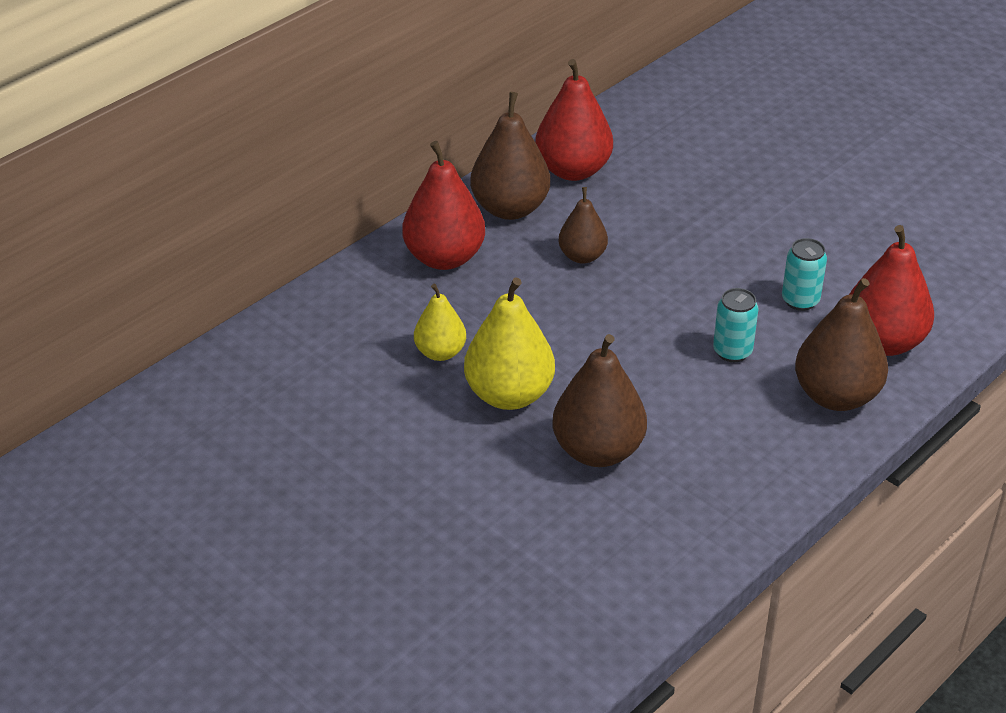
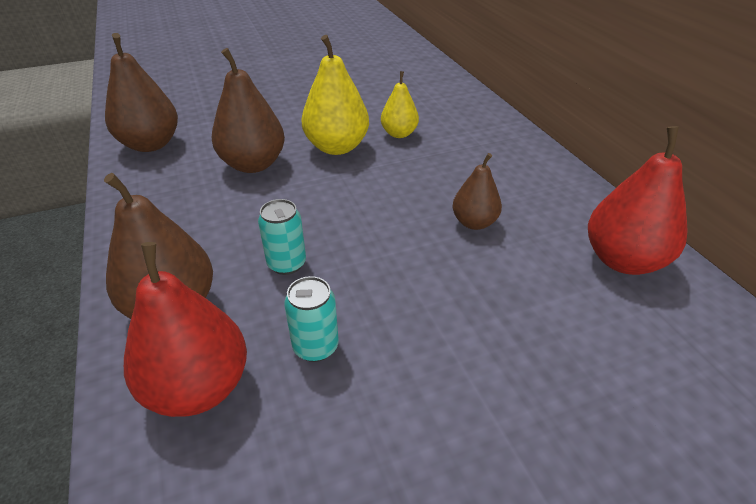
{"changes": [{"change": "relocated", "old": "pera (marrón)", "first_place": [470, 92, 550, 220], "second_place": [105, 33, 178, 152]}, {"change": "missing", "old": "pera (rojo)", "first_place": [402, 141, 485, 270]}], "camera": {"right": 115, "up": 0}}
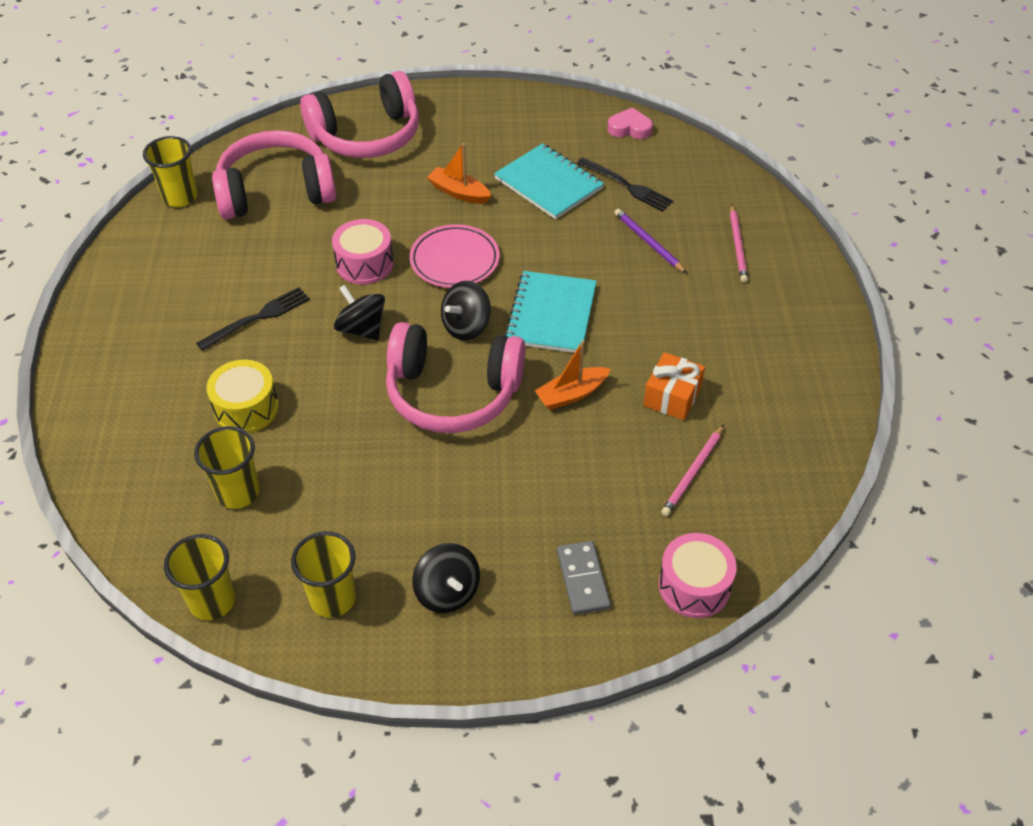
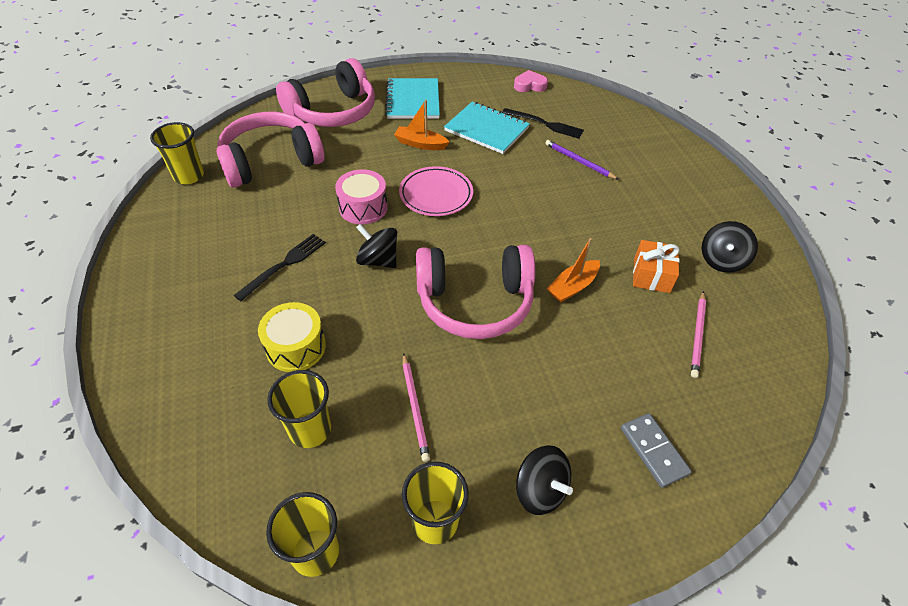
{"changes": [{"change": "relocated", "old": "lápiz (rosa)", "first_place": [730, 205, 748, 283], "second_place": [403, 353, 430, 462]}, {"change": "relocated", "old": "cuaderno (turquesa)", "first_place": [504, 271, 597, 353], "second_place": [385, 78, 440, 119]}, {"change": "relocated", "old": "peonza (negro)", "first_place": [441, 281, 491, 340], "second_place": [702, 221, 758, 273]}, {"change": "missing", "old": "tambor (rosa)", "first_place": [658, 533, 737, 618]}], "camera": {"right": -15, "up": 0}}
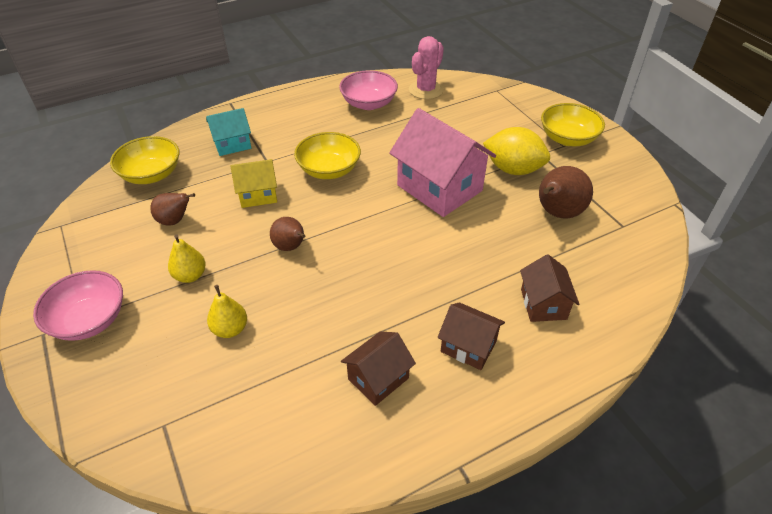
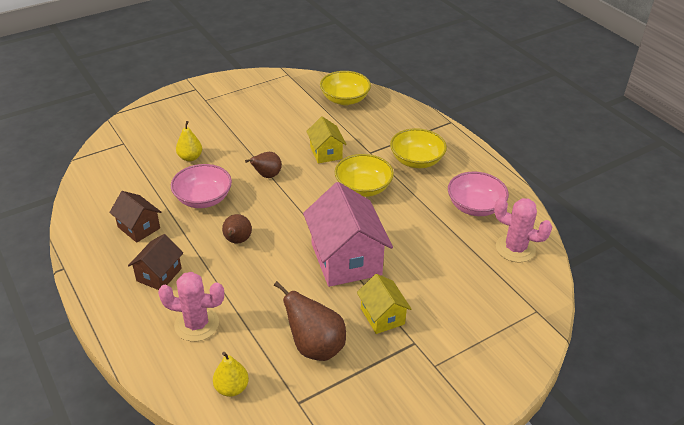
{"changes": [{"change": "relocated", "old": "cuenco (amarillo)", "first_place": [541, 103, 605, 146], "second_place": [390, 128, 447, 168]}, {"change": "missing", "old": "casa (turquesa)", "first_place": [206, 108, 251, 156]}, {"change": "spun", "old": "casa (rosa)", "first_place": [389, 108, 496, 217], "second_place": [303, 182, 393, 287], "degrees": -60}, {"change": "exchanged", "old": "limón (amarillo)", "new": "casa (amarillo)", "first_place": [483, 127, 550, 175], "second_place": [357, 274, 411, 334]}, {"change": "relocated", "old": "pera (marrón)", "first_place": [150, 193, 195, 226], "second_place": [222, 214, 252, 244]}, {"change": "relocated", "old": "pera (amarillo)", "first_place": [168, 234, 206, 283], "second_place": [213, 352, 249, 397]}, {"change": "exchanged", "old": "casa (marrón)", "new": "cactus (rosa)", "first_place": [520, 254, 579, 322], "second_place": [158, 272, 224, 342]}, {"change": "relocated", "old": "cuenco (rosa)", "first_place": [33, 270, 123, 341], "second_place": [171, 164, 232, 208]}], "camera": {"right": 85, "up": -5}}
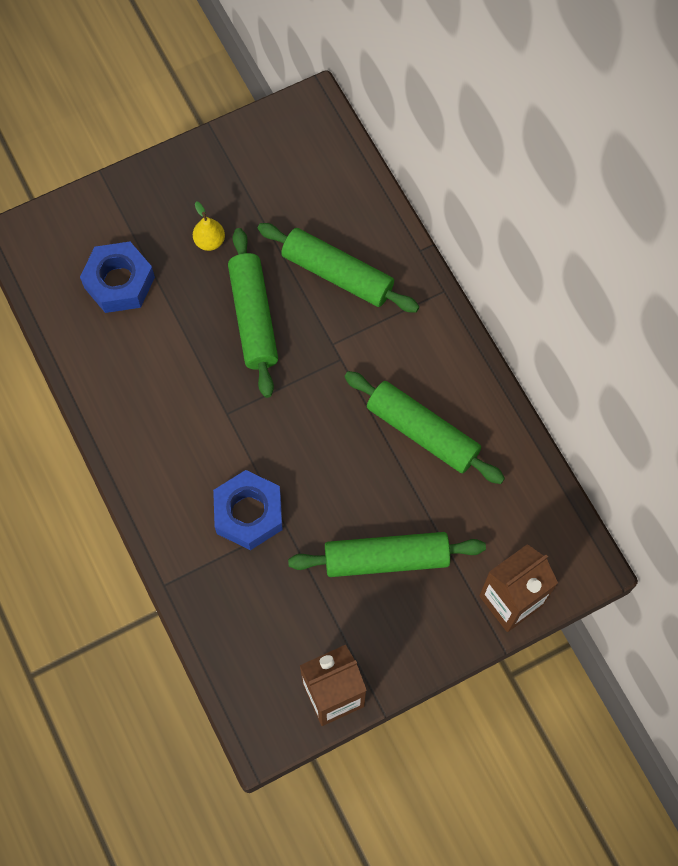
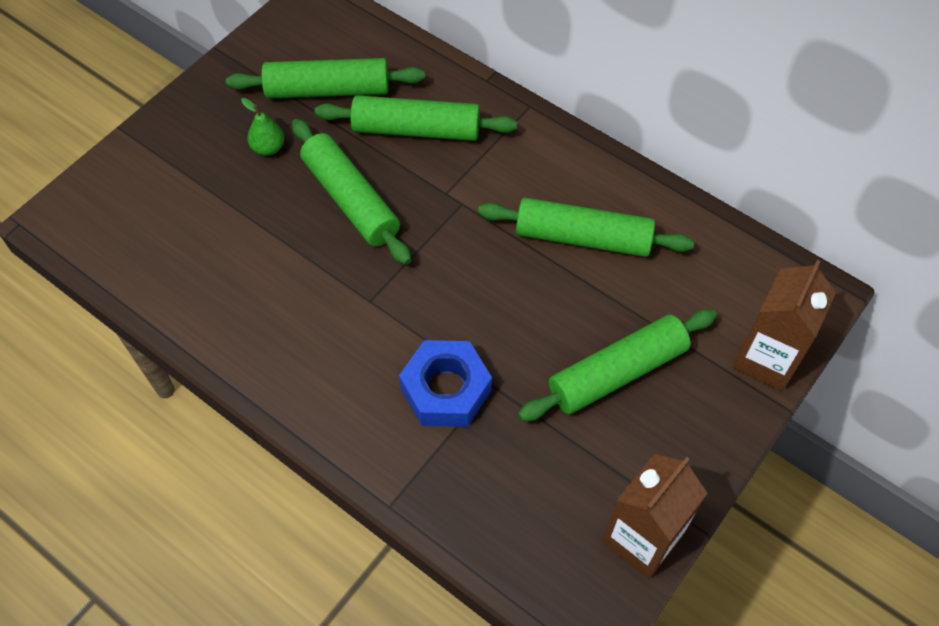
{"changes": [{"change": "colour", "old": "pera (amarillo)", "new": "pera (verde)", "first_place": [193, 202, 225, 251], "second_place": [241, 98, 284, 156]}, {"change": "missing", "old": "tuerca (azul)", "first_place": [80, 242, 155, 313]}, {"change": "appeared", "new": "rodillo (verde)", "second_place": [226, 58, 425, 99]}], "camera": {"right": -25, "up": -10}}
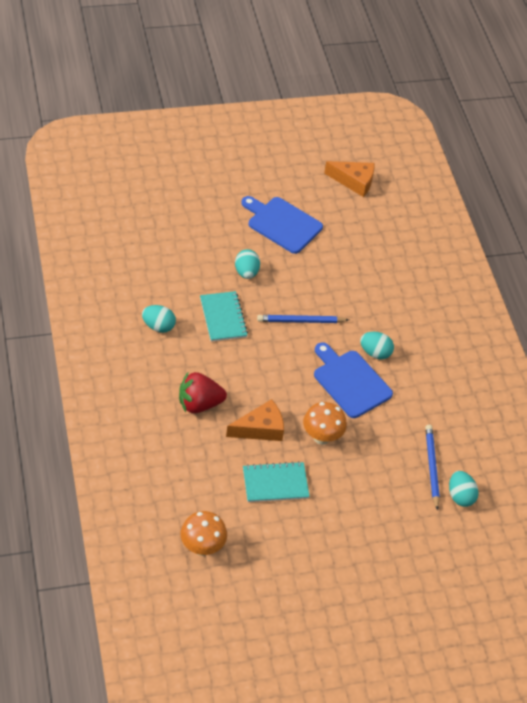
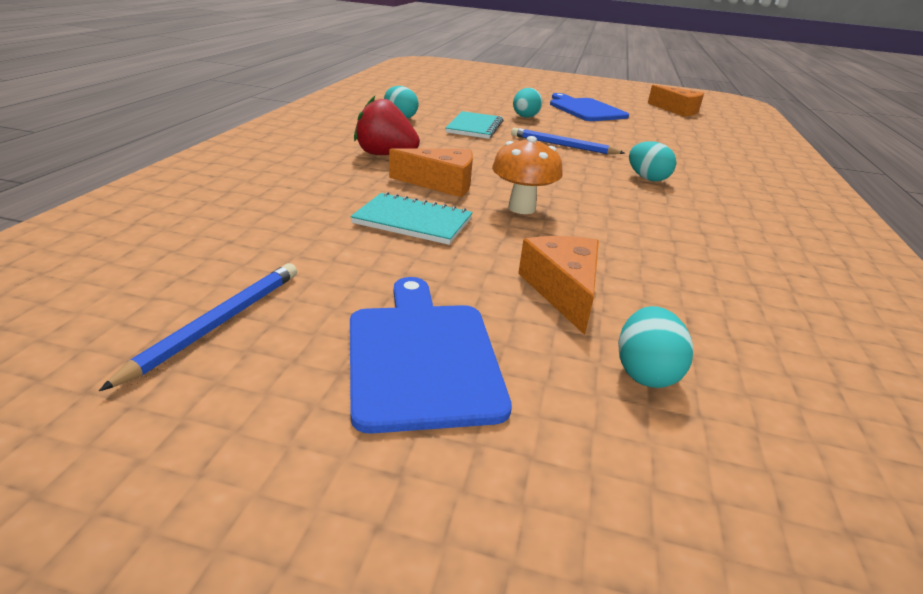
{"changes": [{"change": "relocated", "old": "tabla de cortar (azul)", "first_place": [314, 342, 393, 418], "second_place": [350, 277, 512, 434]}, {"change": "relocated", "old": "lápiz (azul)", "first_place": [425, 425, 440, 510], "second_place": [99, 263, 297, 391]}, {"change": "relocated", "old": "huevo (turquesa)", "first_place": [449, 471, 479, 507], "second_place": [618, 306, 693, 388]}, {"change": "missing", "old": "seta (naranja)", "first_place": [181, 511, 227, 556]}, {"change": "appeared", "new": "queso (naranja)", "second_place": [518, 236, 599, 335]}], "camera": {"right": 30, "up": -20}}
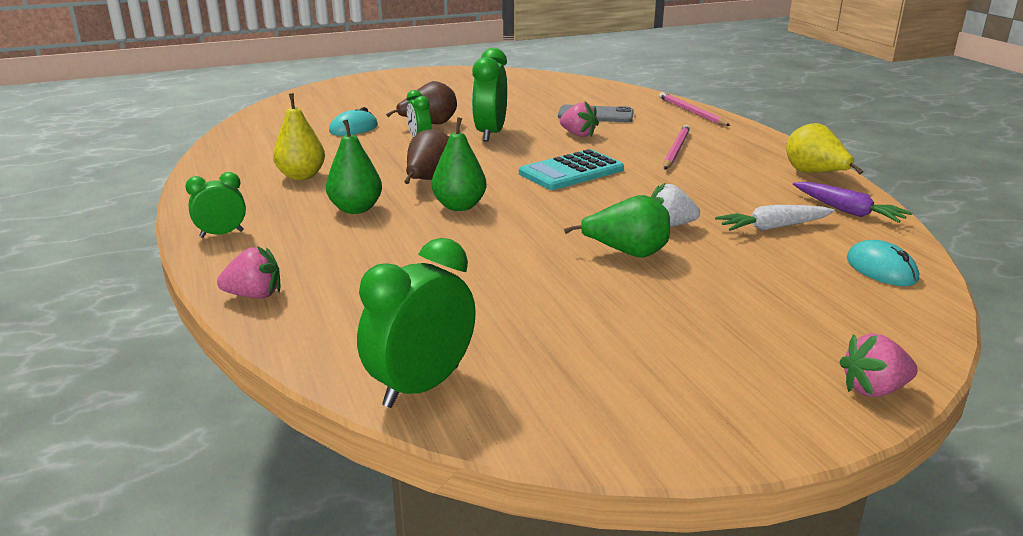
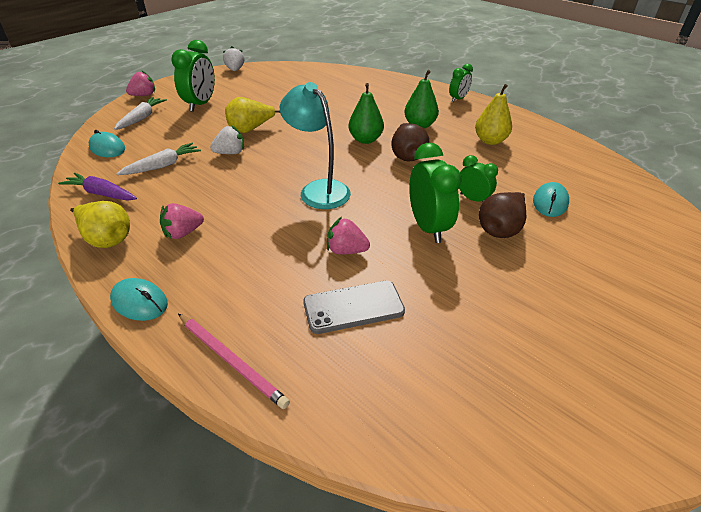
{"changes": [{"change": "missing", "old": "lápiz (rosa)", "first_place": [663, 125, 690, 169]}, {"change": "exchanged", "old": "calculadora (turquesa)", "new": "lámpara (turquesa)", "first_place": [519, 149, 624, 190], "second_place": [280, 82, 351, 209]}, {"change": "colour", "old": "pera (verde)", "new": "pera (amarillo)", "first_place": [564, 195, 670, 257], "second_place": [225, 97, 280, 133]}, {"change": "relocated", "old": "despertador (verde)", "first_place": [357, 238, 476, 408], "second_place": [171, 40, 215, 112]}, {"change": "relocated", "old": "fresa (rosa)", "first_place": [217, 246, 280, 299], "second_place": [160, 203, 204, 239]}, {"change": "appeared", "new": "fresa (blanco)", "second_place": [223, 46, 244, 71]}, {"change": "appeared", "new": "zanahoria (blanco)", "second_place": [114, 97, 167, 130]}, {"change": "appeared", "new": "ratón (turquesa)", "second_place": [110, 278, 168, 321]}], "camera": {"right": 155, "up": 15}}
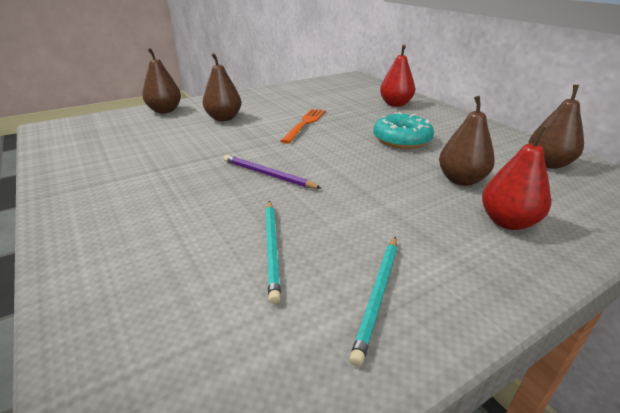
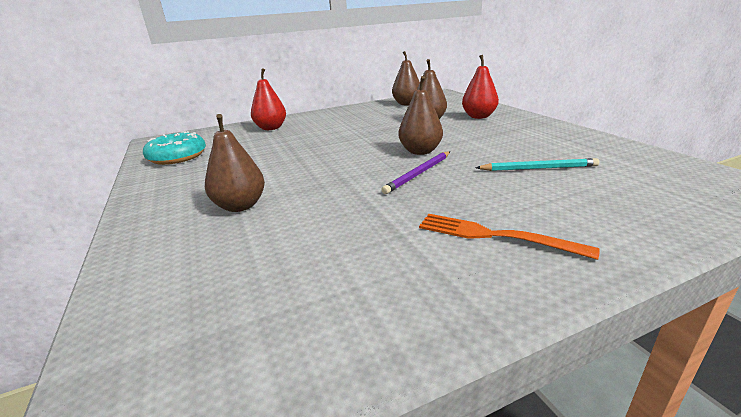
{"changes": [{"change": "relocated", "old": "pera (marrón)", "first_place": [142, 48, 181, 113], "second_place": [398, 76, 443, 155]}, {"change": "relocated", "old": "tenedor (naranja)", "first_place": [281, 109, 326, 144], "second_place": [419, 214, 600, 260]}, {"change": "relocated", "old": "rosquilla (turquesa)", "first_place": [373, 112, 434, 149], "second_place": [143, 131, 206, 165]}, {"change": "missing", "old": "lápiz (turquesa)", "first_place": [349, 237, 397, 367]}], "camera": {"right": -80, "up": -5}}
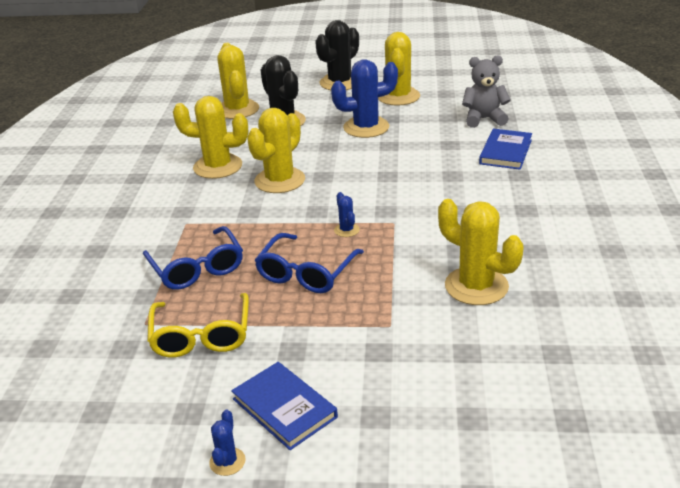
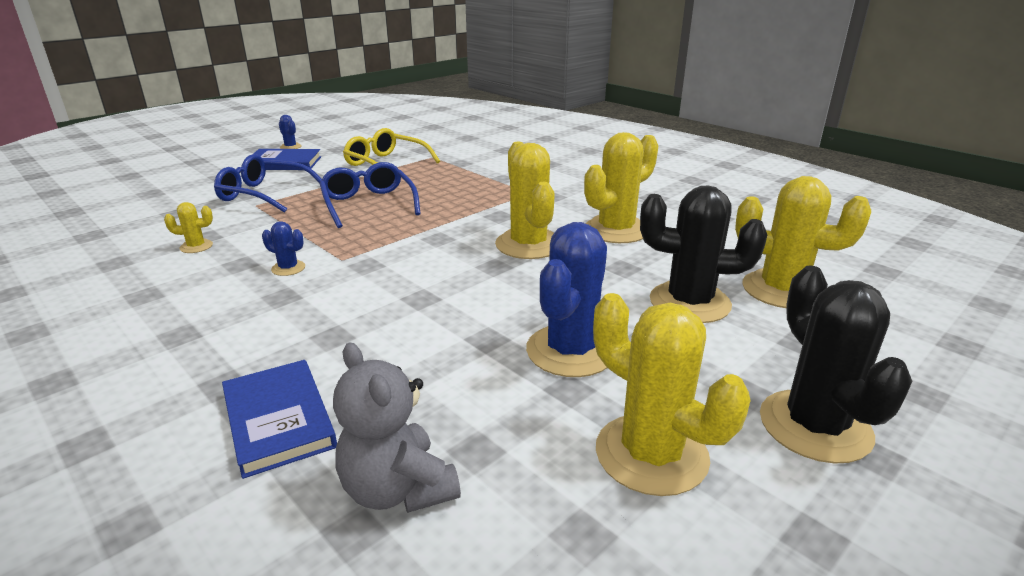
{"changes": [{"change": "spun", "old": "osito (gris)", "first_place": [462, 55, 511, 128], "second_place": [333, 342, 461, 513], "degrees": 105}, {"change": "relocated", "old": "cactus (azul)", "first_place": [334, 192, 360, 237], "second_place": [262, 221, 305, 276]}, {"change": "size", "old": "cactus (amarillo)", "first_place": [438, 199, 524, 305], "second_place": [164, 202, 213, 253], "factor": 0.45}, {"change": "relocated", "old": "gafas (azul)", "first_place": [143, 226, 243, 290], "second_place": [214, 154, 322, 213]}], "camera": {"right": 130, "up": -5}}
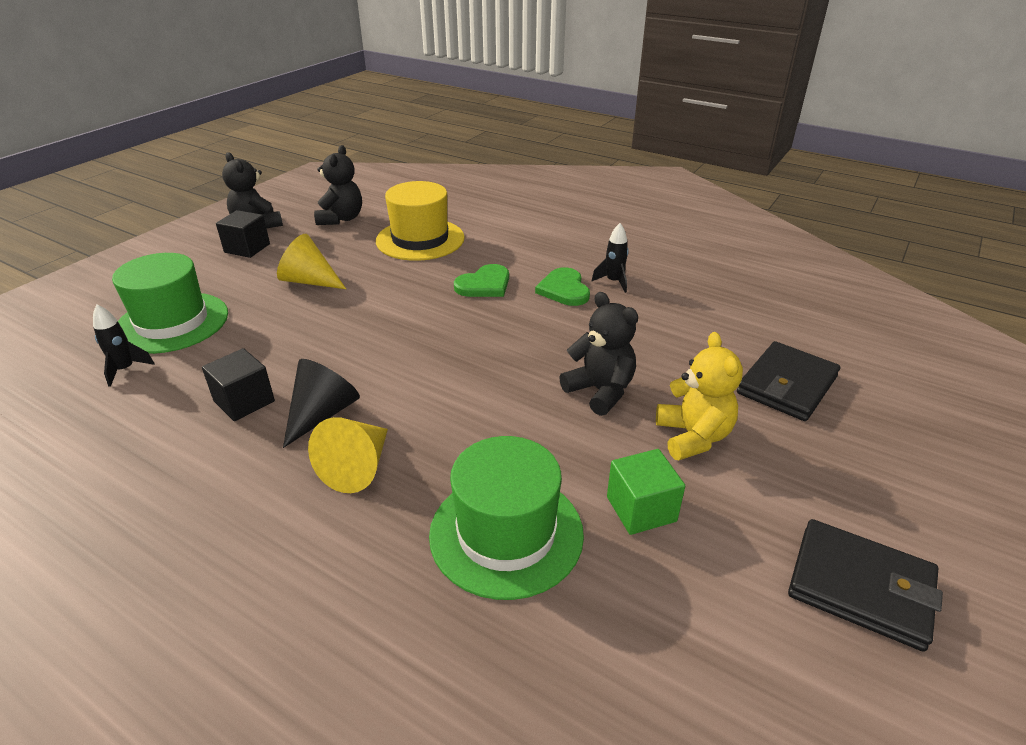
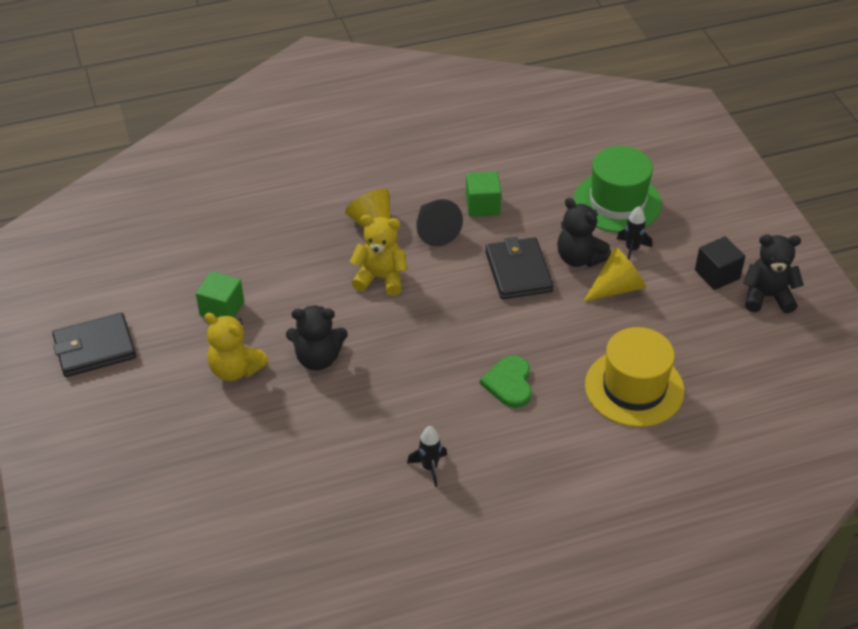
{"changes": [{"change": "relocated", "old": "osito (negro)", "first_place": [314, 145, 362, 225], "second_place": [557, 198, 612, 267]}, {"change": "missing", "old": "corazón (verde)", "first_place": [535, 267, 590, 306]}, {"change": "relocated", "old": "cohete (negro)", "first_place": [93, 305, 155, 387], "second_place": [617, 206, 652, 260]}, {"change": "relocated", "old": "cartera (negro)", "first_place": [737, 341, 840, 421], "second_place": [485, 237, 554, 299]}, {"change": "colour", "old": "cubo (negro)", "new": "cubo (verde)", "first_place": [202, 348, 275, 421], "second_place": [466, 171, 501, 217]}, {"change": "missing", "old": "sombrero (verde)", "first_place": [429, 436, 584, 600]}, {"change": "appeared", "new": "osito (amarillo)", "second_place": [349, 215, 407, 296]}], "camera": {"right": 130, "up": 10}}
